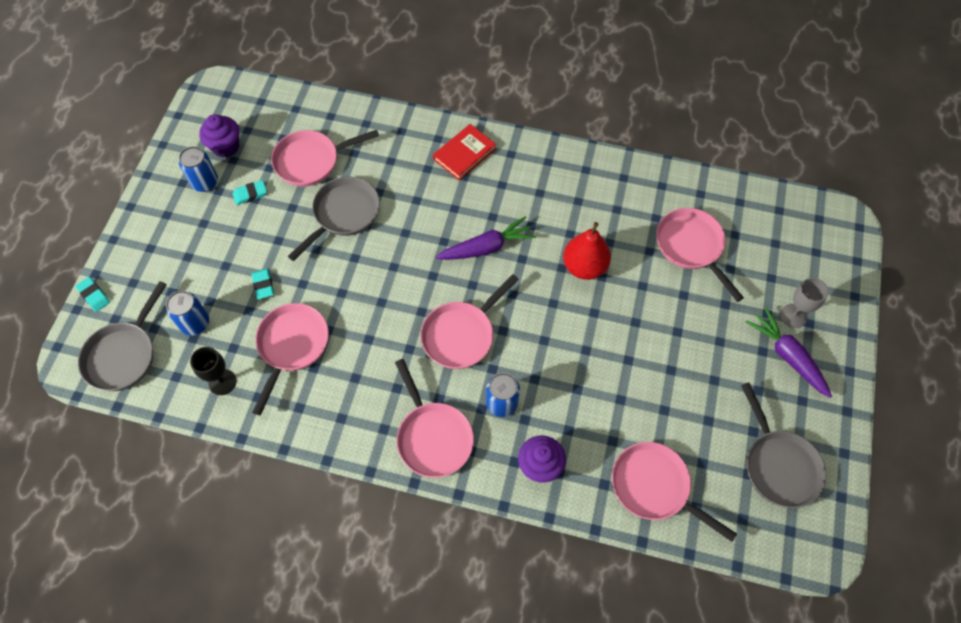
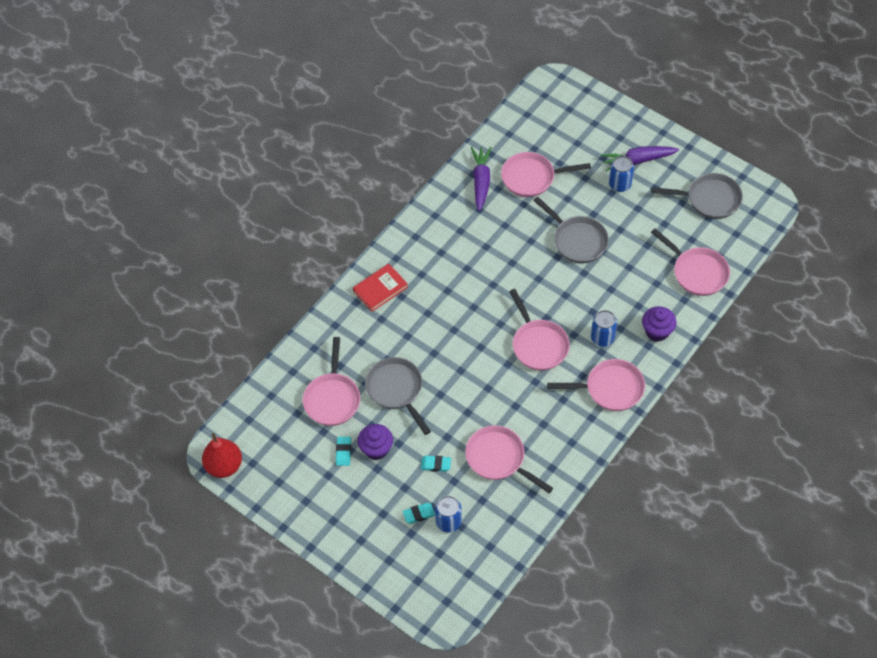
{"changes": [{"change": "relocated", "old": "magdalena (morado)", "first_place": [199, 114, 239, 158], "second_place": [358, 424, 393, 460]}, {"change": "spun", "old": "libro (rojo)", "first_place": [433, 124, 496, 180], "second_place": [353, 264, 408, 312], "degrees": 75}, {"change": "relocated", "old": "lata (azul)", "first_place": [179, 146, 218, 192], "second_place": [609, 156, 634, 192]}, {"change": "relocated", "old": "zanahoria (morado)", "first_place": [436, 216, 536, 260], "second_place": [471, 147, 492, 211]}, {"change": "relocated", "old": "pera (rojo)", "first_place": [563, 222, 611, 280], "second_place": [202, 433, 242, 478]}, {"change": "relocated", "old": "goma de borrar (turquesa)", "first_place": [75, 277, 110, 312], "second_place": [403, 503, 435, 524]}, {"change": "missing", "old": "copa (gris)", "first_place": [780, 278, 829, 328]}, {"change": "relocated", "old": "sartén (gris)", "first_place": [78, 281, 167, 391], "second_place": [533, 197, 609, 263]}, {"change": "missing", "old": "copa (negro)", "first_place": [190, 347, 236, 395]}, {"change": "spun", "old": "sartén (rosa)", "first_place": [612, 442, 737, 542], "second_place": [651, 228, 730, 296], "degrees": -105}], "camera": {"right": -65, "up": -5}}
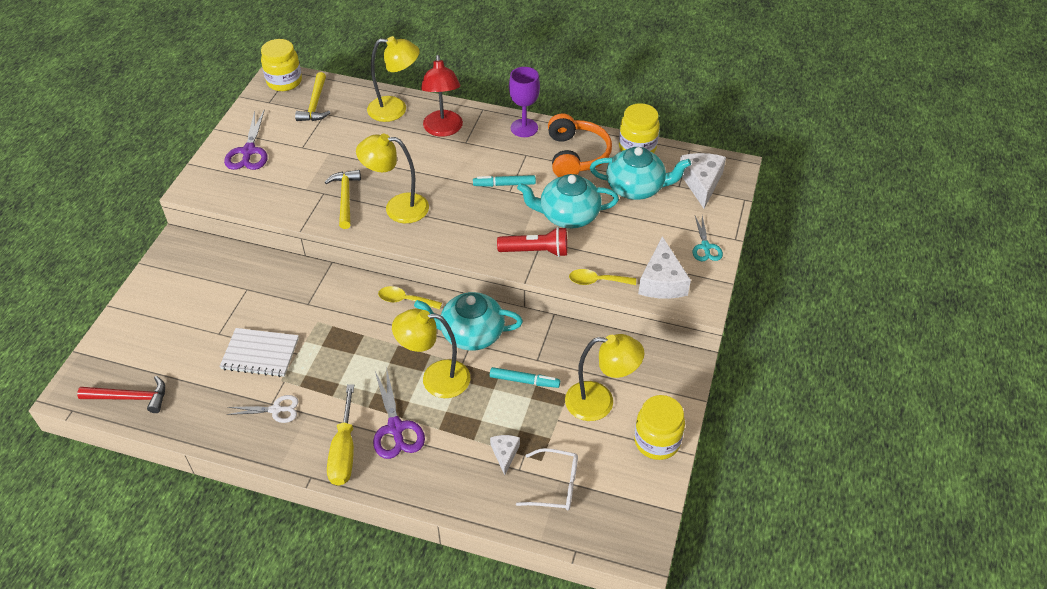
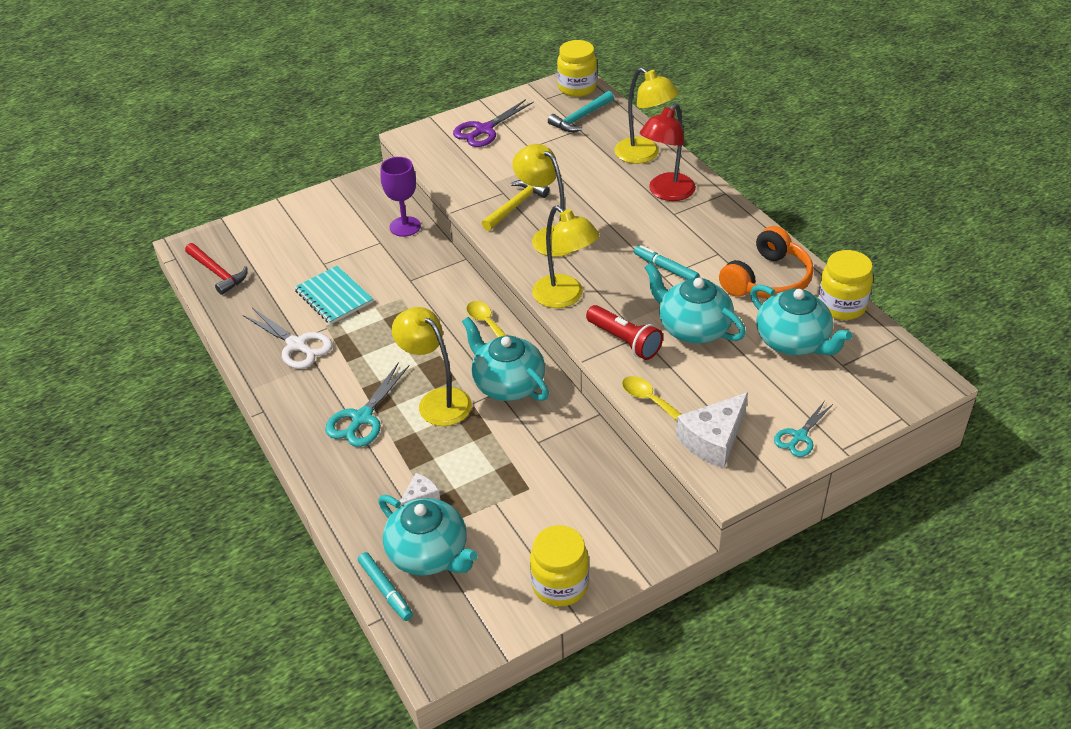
{"changes": [{"change": "relocated", "old": "copa (morado)", "first_place": [509, 67, 540, 137], "second_place": [381, 157, 421, 237]}, {"change": "colour", "old": "martillo (amarillo)", "new": "martillo (turquesa)", "first_place": [295, 72, 331, 121], "second_place": [548, 91, 614, 132]}, {"change": "missing", "old": "queso (blanco)", "first_place": [680, 153, 726, 209]}, {"change": "colour", "old": "cuaderno (blanco)", "new": "cuaderno (turquesa)", "first_place": [219, 328, 299, 377], "second_place": [294, 266, 373, 324]}, {"change": "relocated", "old": "lámpara (amarillo)", "first_place": [565, 334, 644, 421], "second_place": [532, 205, 600, 308]}, {"change": "colour", "old": "tijeras (morado)", "new": "tijeras (turquesa)", "first_place": [373, 367, 425, 459], "second_place": [325, 363, 410, 447]}, {"change": "relocated", "old": "rotulador (turquesa)", "first_place": [490, 367, 560, 388], "second_place": [358, 552, 413, 621]}, {"change": "missing", "old": "destornillador (amarillo)", "first_place": [327, 384, 354, 486]}, {"change": "size", "old": "tijeras (blanco)", "first_place": [227, 395, 299, 423], "second_place": [243, 308, 333, 369], "factor": 1.54}, {"change": "exchanged", "old": "gafas (blanco)", "new": "tetera (turquesa)", "first_place": [516, 448, 578, 510], "second_place": [378, 495, 478, 576]}], "camera": {"right": 45, "up": -5}}
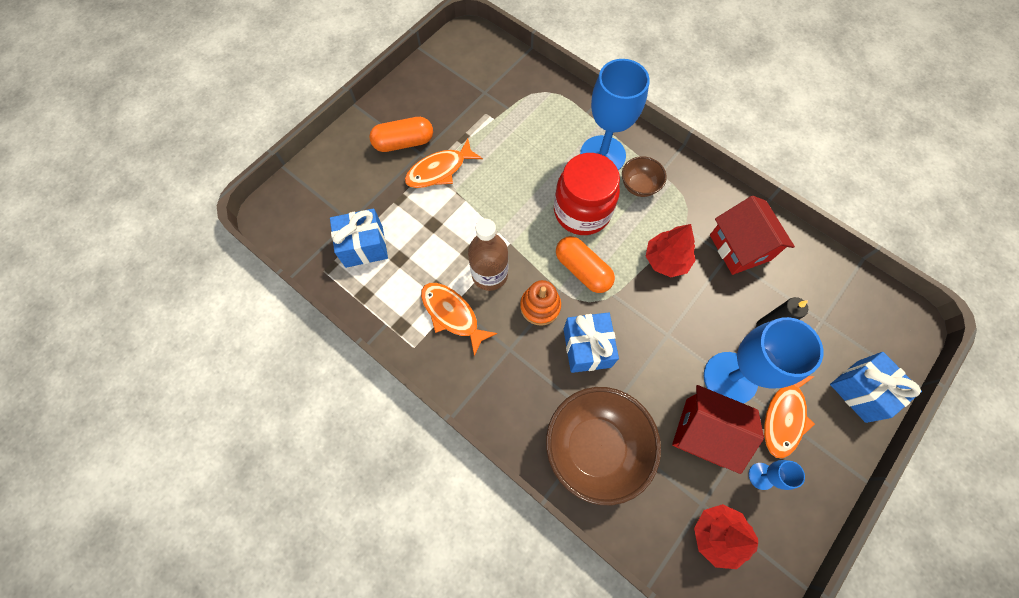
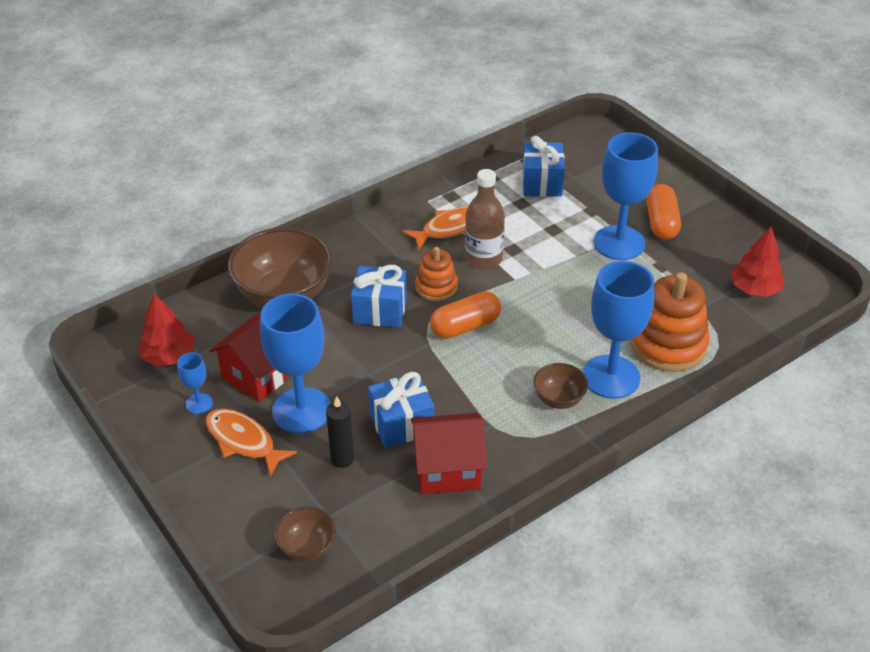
{"changes": [{"change": "exchanged", "old": "pez (naranja)", "new": "copa (azul)", "first_place": [405, 139, 483, 188], "second_place": [594, 132, 658, 260]}, {"change": "missing", "old": "tarro (rojo)", "first_place": [554, 153, 620, 235]}, {"change": "relocated", "old": "árbol (rojo)", "first_place": [646, 224, 696, 277], "second_place": [731, 227, 785, 297]}, {"change": "relocated", "old": "regalo (azul)", "first_place": [830, 352, 922, 423], "second_place": [368, 372, 434, 448]}, {"change": "appeared", "new": "juguete apilable (naranja)", "second_place": [630, 272, 710, 372]}, {"change": "appeared", "new": "cuenco (marrón)", "second_place": [275, 506, 336, 562]}], "camera": {"right": 105, "up": -25}}
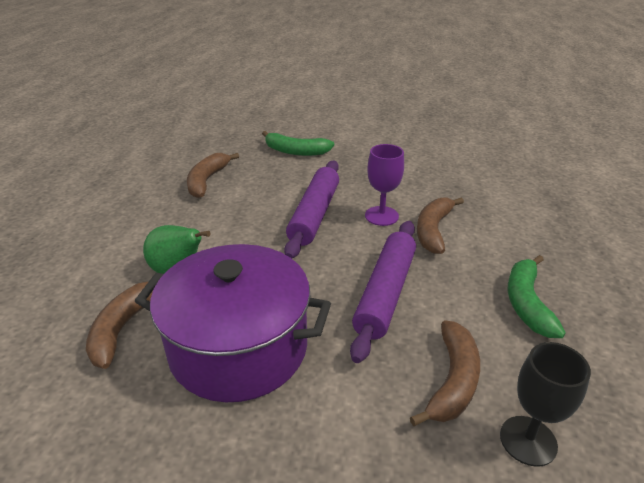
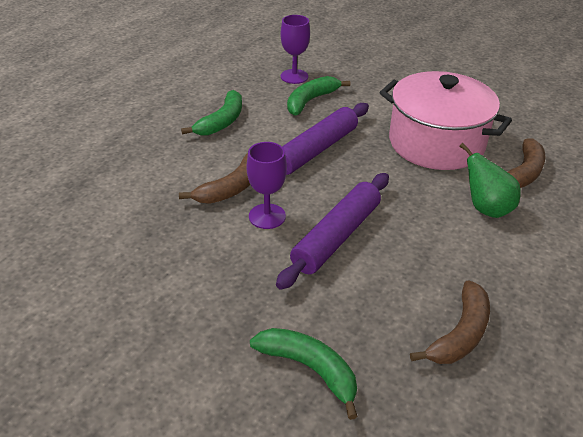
{"changes": [{"change": "colour", "old": "olla (morado)", "new": "olla (rosa)", "first_place": [135, 244, 331, 402], "second_place": [379, 71, 512, 170]}, {"change": "colour", "old": "plátano (marrón)", "new": "plátano (verde)", "first_place": [410, 320, 480, 426], "second_place": [287, 76, 350, 116]}, {"change": "colour", "old": "copa (negro)", "new": "copa (morado)", "first_place": [500, 342, 591, 467], "second_place": [280, 15, 310, 84]}], "camera": {"right": -160, "up": 5}}
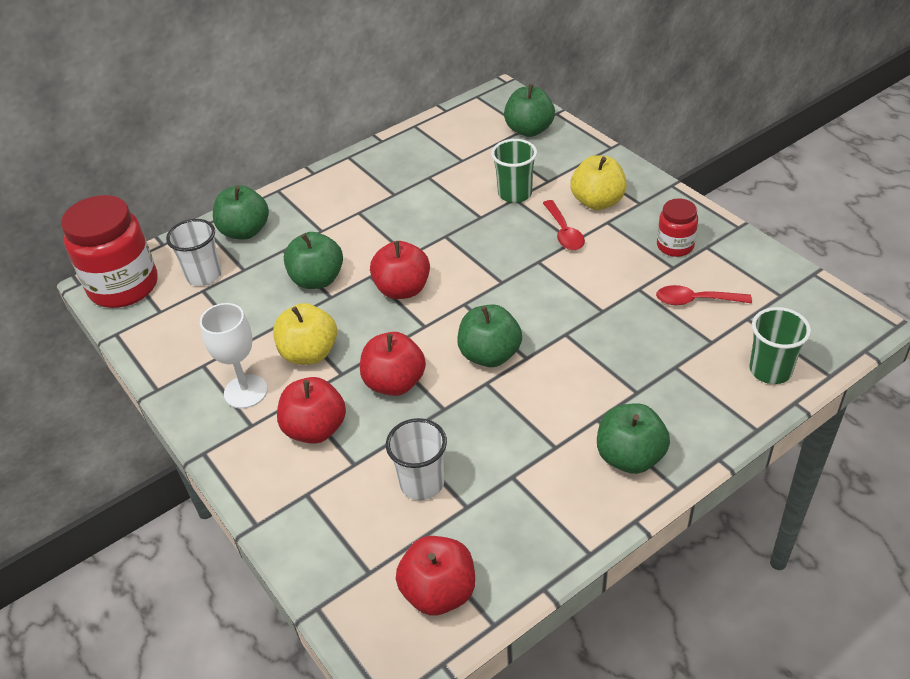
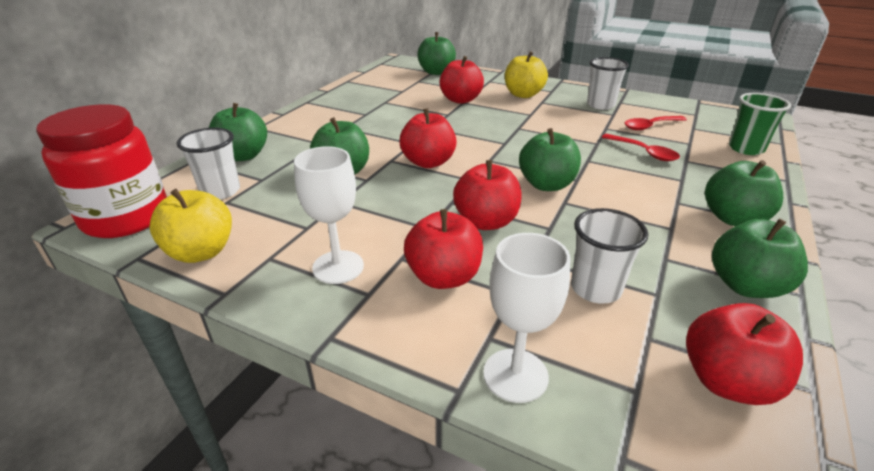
{"changes": [{"change": "exchanged", "old": "vaso (verde)", "new": "manzana (rojo)", "first_place": [491, 139, 537, 203], "second_place": [439, 56, 484, 104]}, {"change": "exchanged", "old": "tarro (rojo)", "new": "vaso (blanco)", "first_place": [657, 199, 698, 257], "second_place": [587, 57, 629, 110]}, {"change": "relocated", "old": "cuchara (rojo)", "first_place": [543, 200, 585, 250], "second_place": [602, 134, 680, 161]}, {"change": "relocated", "old": "manzana (amarillo)", "first_place": [273, 303, 337, 365], "second_place": [149, 189, 232, 263]}, {"change": "appeared", "new": "manzana (verde)", "second_place": [712, 218, 808, 298]}, {"change": "appeared", "new": "copa (blanco)", "second_place": [483, 233, 570, 403]}], "camera": {"right": -30, "up": -10}}
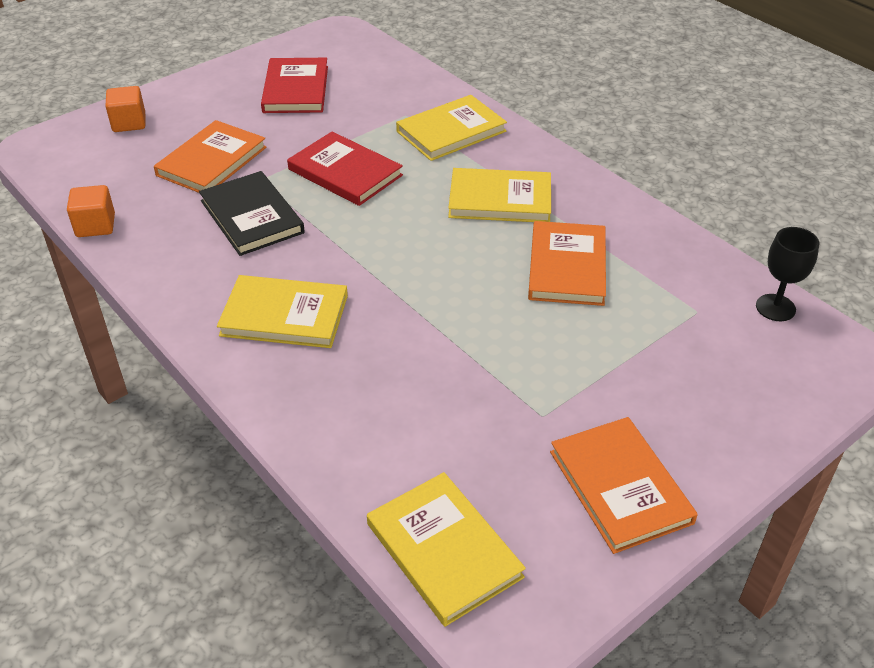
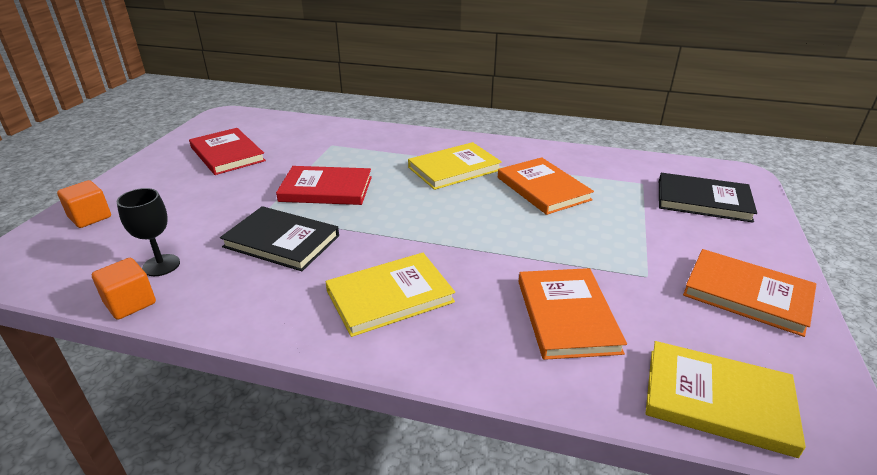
{"changes": [{"change": "missing", "old": "libro (amarillo)", "first_place": [396, 95, 507, 161]}, {"change": "relocated", "old": "libro (naranja)", "first_place": [154, 120, 267, 193], "second_place": [518, 268, 627, 360]}, {"change": "relocated", "old": "copa (negro)", "first_place": [756, 227, 820, 321], "second_place": [116, 188, 180, 276]}, {"change": "appeared", "new": "libro (negro)", "second_place": [659, 173, 757, 223]}], "camera": {"right": -35, "up": -10}}
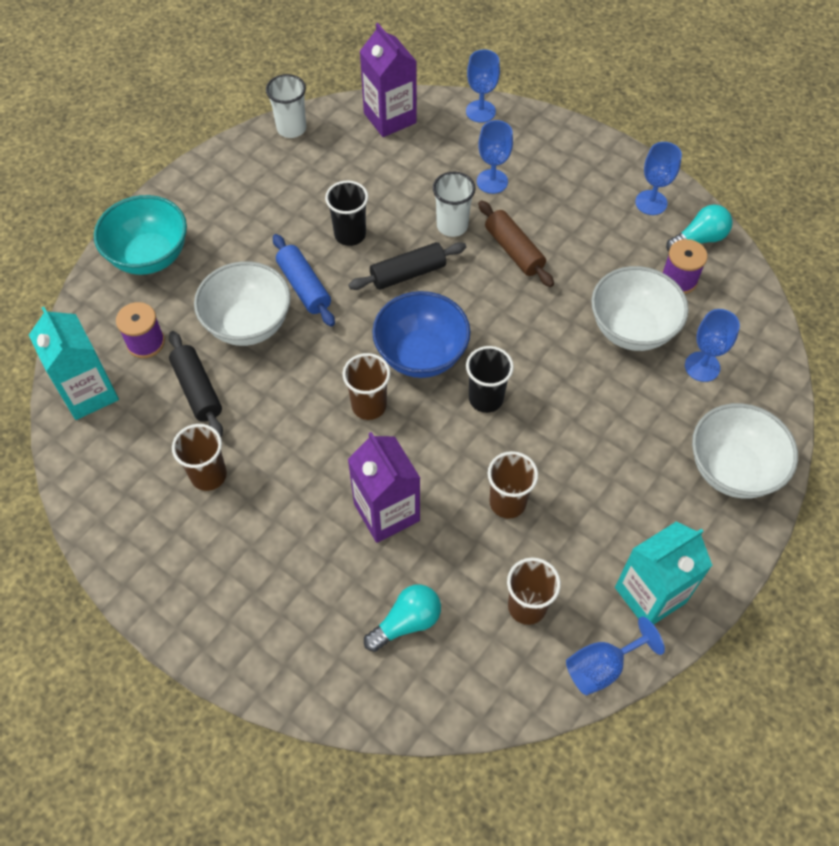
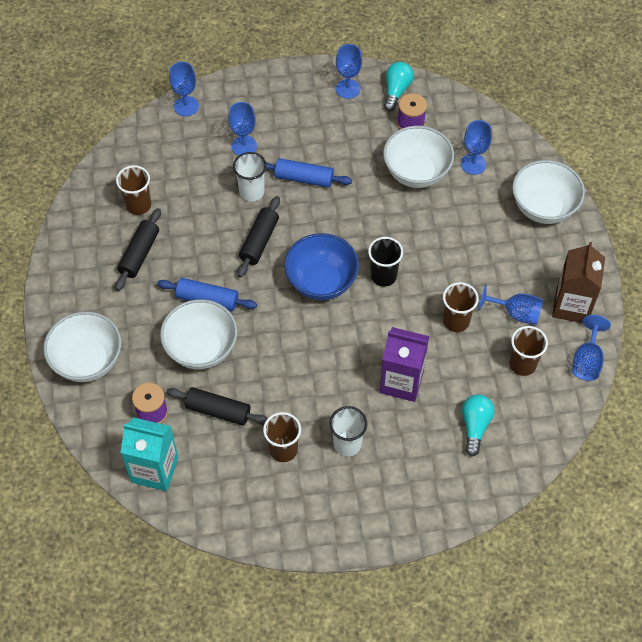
{"changes": [{"change": "missing", "old": "cartón de leche (morado)", "first_place": [360, 23, 417, 137]}, {"change": "relocated", "old": "vaso (blanco)", "first_place": [266, 74, 306, 138], "second_place": [330, 406, 367, 456]}, {"change": "missing", "old": "vaso (negro)", "first_place": [325, 180, 368, 246]}, {"change": "colour", "old": "cuenco (turquesa)", "new": "cuenco (blanco)", "first_place": [94, 195, 187, 275], "second_place": [43, 311, 121, 382]}, {"change": "colour", "old": "rodillo (marrón)", "new": "rodillo (azul)", "first_place": [478, 200, 554, 287], "second_place": [266, 158, 352, 188]}, {"change": "relocated", "old": "vaso (marrón)", "first_place": [343, 353, 390, 420], "second_place": [116, 165, 151, 215]}, {"change": "colour", "old": "cartón de leche (turquesa)", "new": "cartón de leche (marrón)", "first_place": [615, 521, 713, 625], "second_place": [552, 242, 605, 323]}, {"change": "appeared", "new": "rodillo (negro)", "second_place": [115, 208, 161, 291]}, {"change": "appeared", "new": "copa (azul)", "second_place": [478, 284, 543, 325]}], "camera": {"right": -45, "up": 0}}
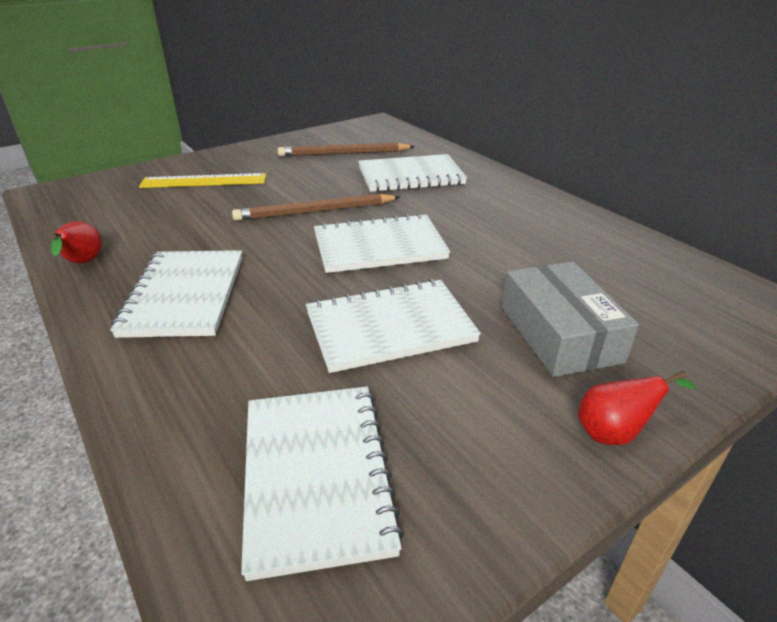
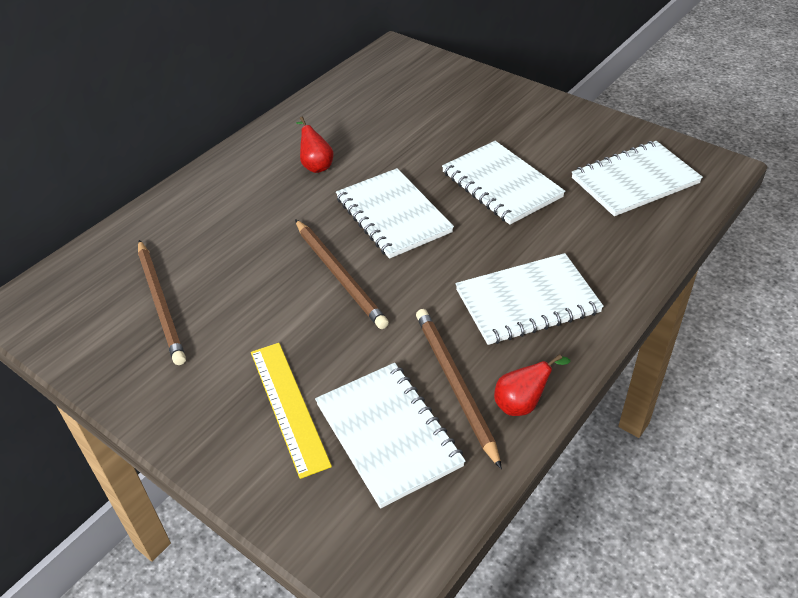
{"changes": [{"change": "relocated", "old": "cuaderno (blanco)", "first_place": [358, 154, 467, 192], "second_place": [315, 363, 466, 508]}, {"change": "missing", "old": "caja (gris)", "first_place": [502, 261, 639, 377]}, {"change": "relocated", "old": "pera (rojo)", "first_place": [578, 371, 696, 445], "second_place": [296, 117, 334, 173]}, {"change": "appeared", "new": "lápiz (marrón)", "second_place": [416, 309, 502, 469]}], "camera": {"right": -105, "up": 10}}
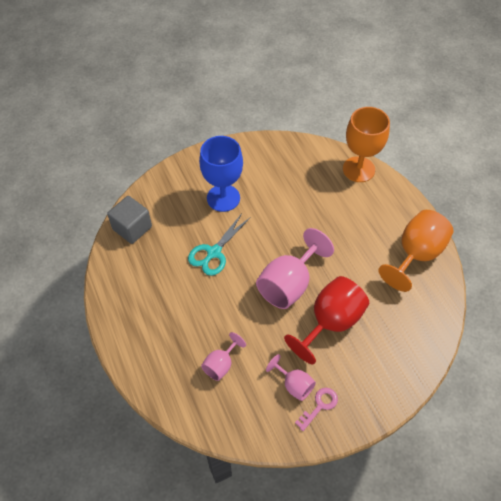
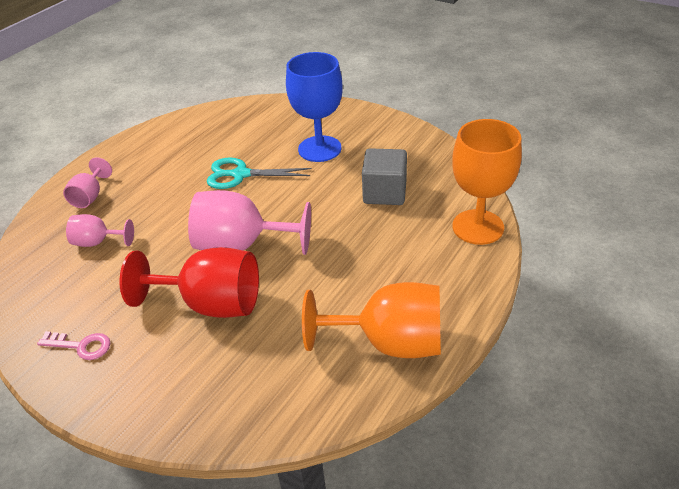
{"changes": [{"change": "relocated", "old": "cubo (gris)", "first_place": [107, 196, 152, 244], "second_place": [362, 148, 407, 205]}, {"change": "relocated", "old": "copa (rosa)", "first_place": [266, 354, 316, 401], "second_place": [63, 157, 112, 208]}], "camera": {"right": 60, "up": -15}}
